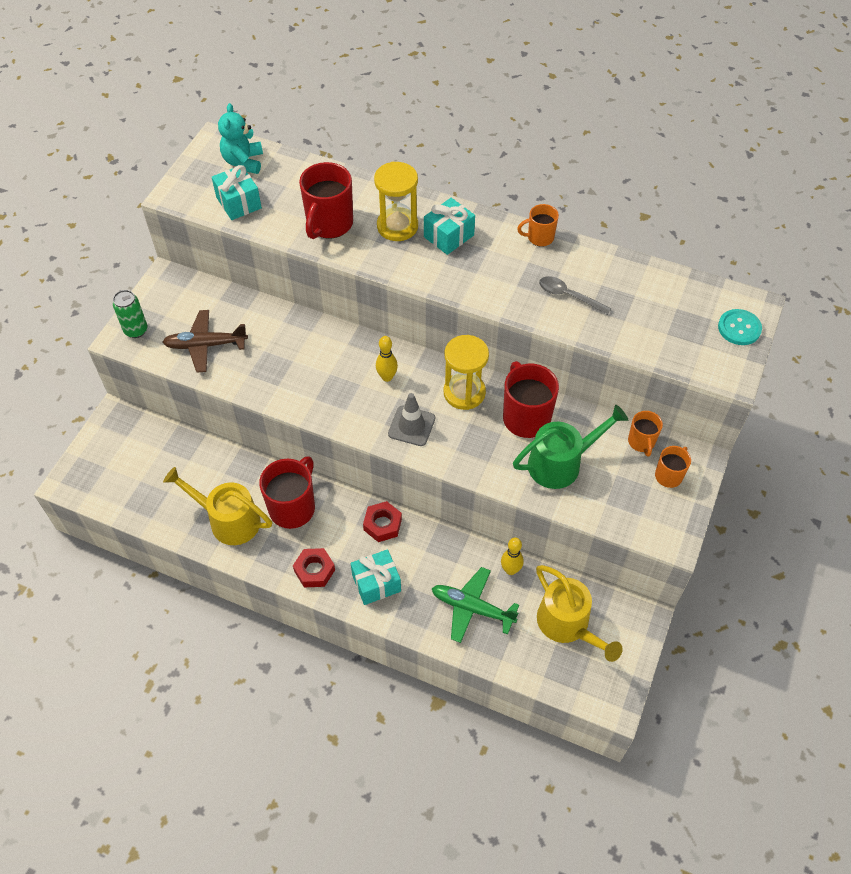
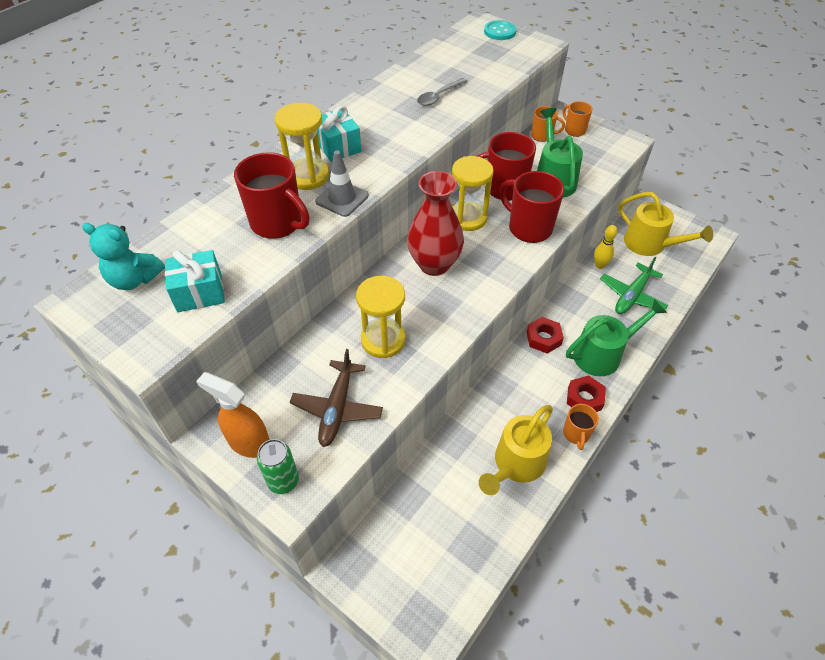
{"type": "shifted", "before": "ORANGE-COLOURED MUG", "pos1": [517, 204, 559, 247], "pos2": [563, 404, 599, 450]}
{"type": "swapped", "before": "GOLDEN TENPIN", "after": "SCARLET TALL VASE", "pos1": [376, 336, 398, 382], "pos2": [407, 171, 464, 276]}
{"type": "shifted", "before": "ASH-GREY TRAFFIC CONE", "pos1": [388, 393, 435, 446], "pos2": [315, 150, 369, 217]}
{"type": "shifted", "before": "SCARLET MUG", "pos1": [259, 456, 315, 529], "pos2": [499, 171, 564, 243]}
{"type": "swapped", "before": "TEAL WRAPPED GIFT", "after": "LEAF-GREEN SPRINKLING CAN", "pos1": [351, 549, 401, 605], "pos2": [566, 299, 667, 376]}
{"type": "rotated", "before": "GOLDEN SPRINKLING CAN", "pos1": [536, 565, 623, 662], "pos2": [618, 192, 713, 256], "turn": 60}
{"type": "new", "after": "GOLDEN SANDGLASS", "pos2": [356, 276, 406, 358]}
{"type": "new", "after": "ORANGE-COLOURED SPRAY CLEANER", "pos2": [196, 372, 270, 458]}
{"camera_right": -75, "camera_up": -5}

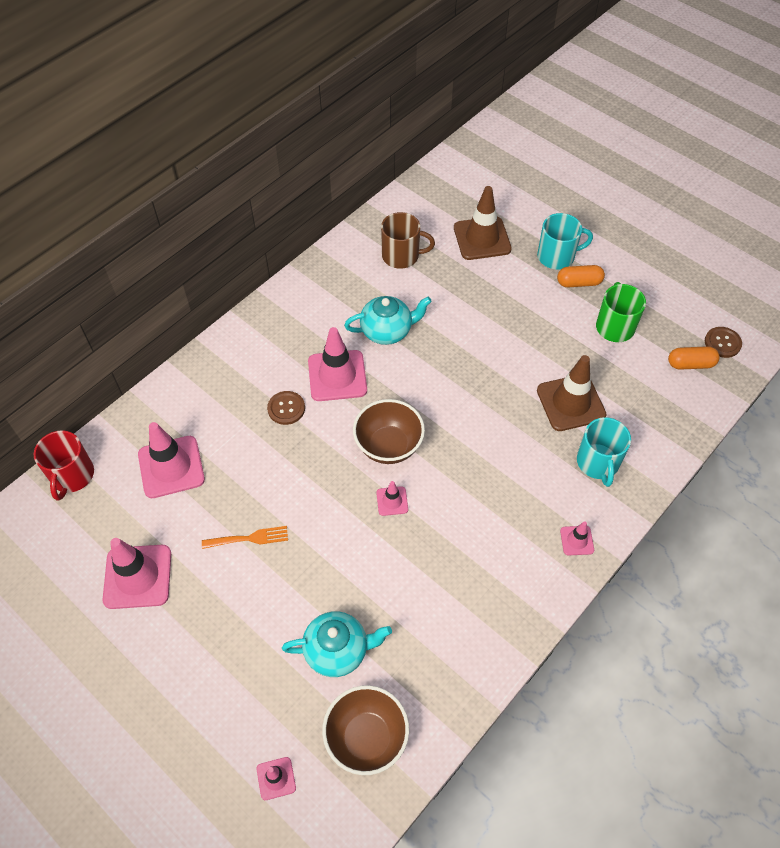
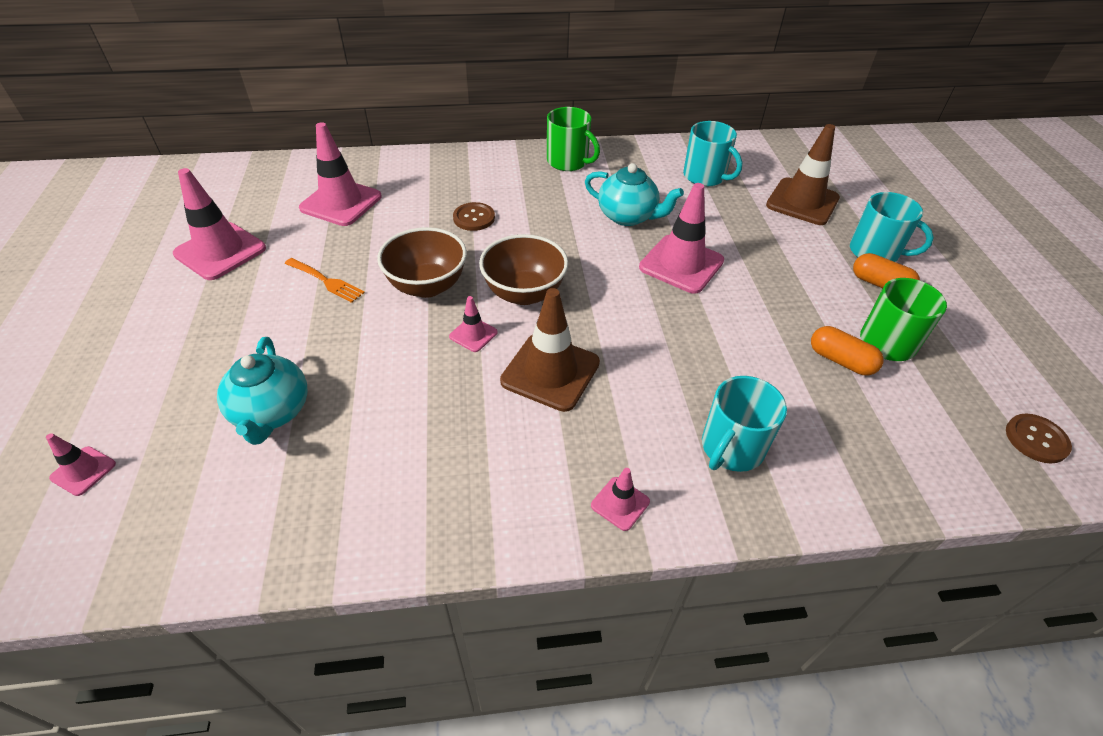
{"type": "repainted", "before": "RUSSET MUG", "after": "TEAL MUG", "pos1": [381, 212, 435, 269], "pos2": [683, 121, 742, 186]}
{"type": "shifted", "before": "PINK TRAFFIC CONE", "pos1": [308, 327, 367, 401], "pos2": [639, 183, 724, 294]}
{"type": "shifted", "before": "ORANGE-COLOURED CAPSULE", "pos1": [668, 346, 720, 370], "pos2": [811, 326, 884, 375]}
{"type": "shifted", "before": "RUSSET TRAFFIC CONE", "pos1": [537, 355, 607, 431], "pos2": [500, 288, 600, 412]}
{"type": "gone", "before": "SCARLET MUG", "pos1": [34, 430, 94, 501]}
{"type": "rotated", "before": "TEAL TEAPOT", "pos1": [282, 611, 392, 677], "pos2": [217, 337, 307, 445], "turn": 45}
{"type": "shifted", "before": "RUSSET SERVING BOWL", "pos1": [322, 685, 409, 775], "pos2": [377, 227, 467, 298]}
{"type": "new", "after": "LEAF-GREEN MUG", "pos2": [547, 107, 600, 171]}
{"camera_right": 40, "camera_up": -10}

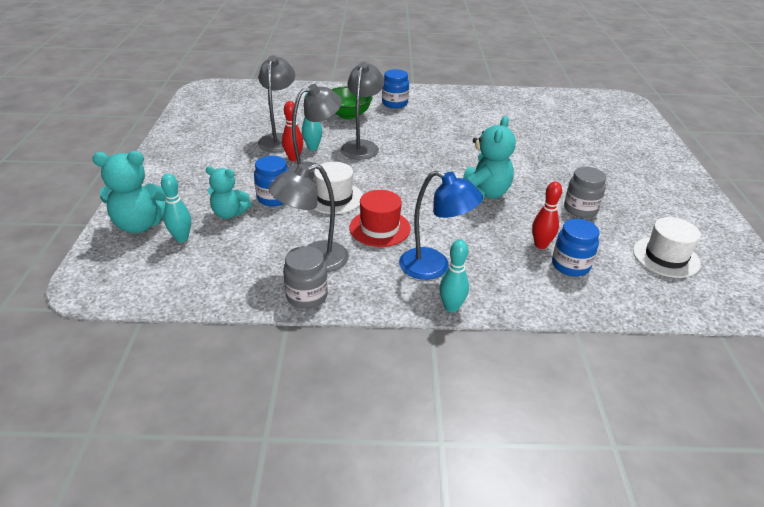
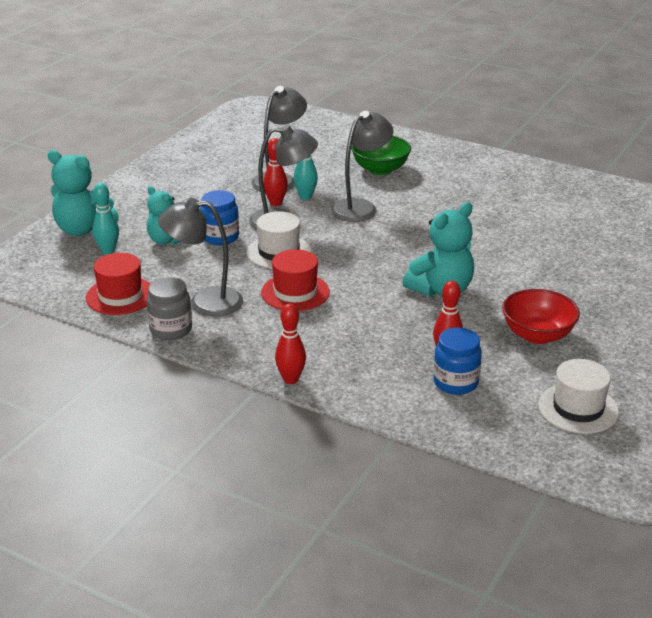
{"type": "gone", "before": "ROYAL BLUE JAM JAR", "pos1": [382, 69, 409, 108]}
{"type": "swapped", "before": "ASH-GREY JAM JAR", "after": "SCARLET SERVING BOWL", "pos1": [564, 167, 606, 218], "pos2": [502, 289, 580, 344]}
{"type": "gone", "before": "ROYAL BLUE READING LAMP", "pos1": [399, 171, 483, 280]}
{"type": "repainted", "before": "TEAL TENPIN", "after": "SCARLET TENPIN", "pos1": [439, 240, 469, 313], "pos2": [275, 303, 306, 384]}
{"type": "new", "after": "SCARLET HAT", "pos2": [86, 253, 151, 315]}
{"camera_right": 30, "camera_up": -5}

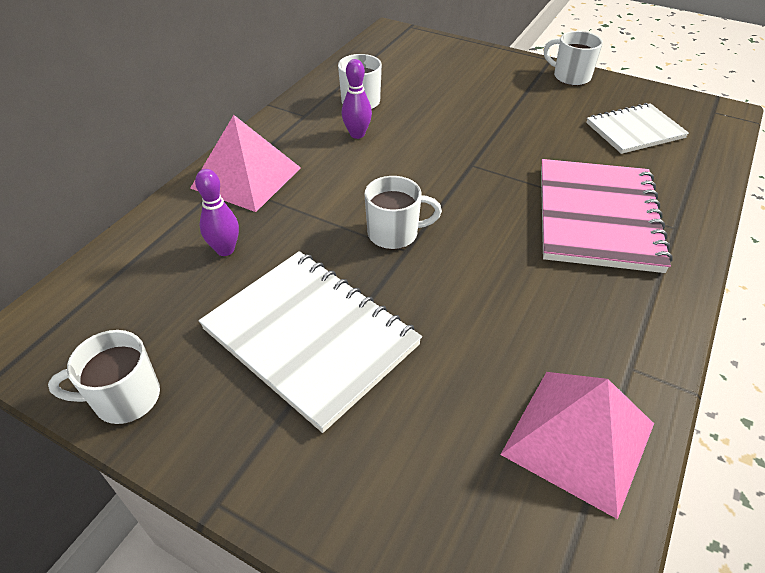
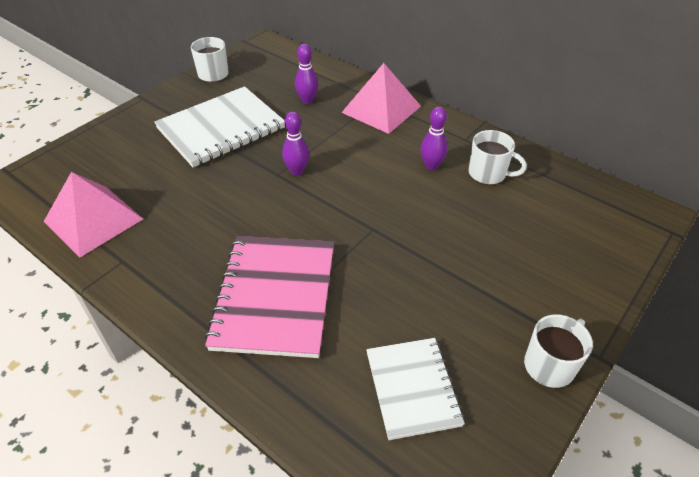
{"type": "rotated", "before": "PINK EXERCISE BOOK", "pos1": [541, 159, 673, 273], "pos2": [205, 236, 334, 358], "turn": 75}
{"type": "swapped", "before": "PURE WHITE MUG", "after": "PURPLE TENPIN", "pos1": [365, 176, 442, 249], "pos2": [282, 112, 309, 176]}
{"camera_right": 100, "camera_up": 0}

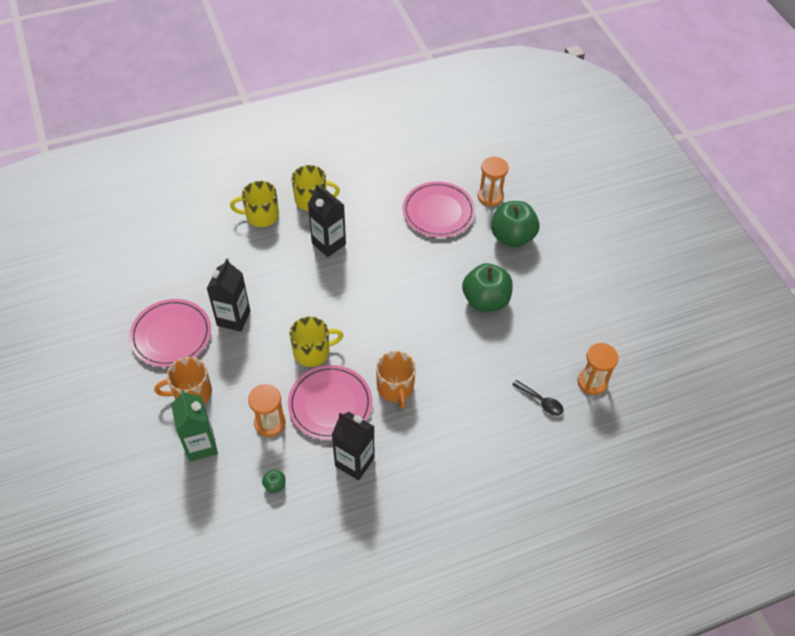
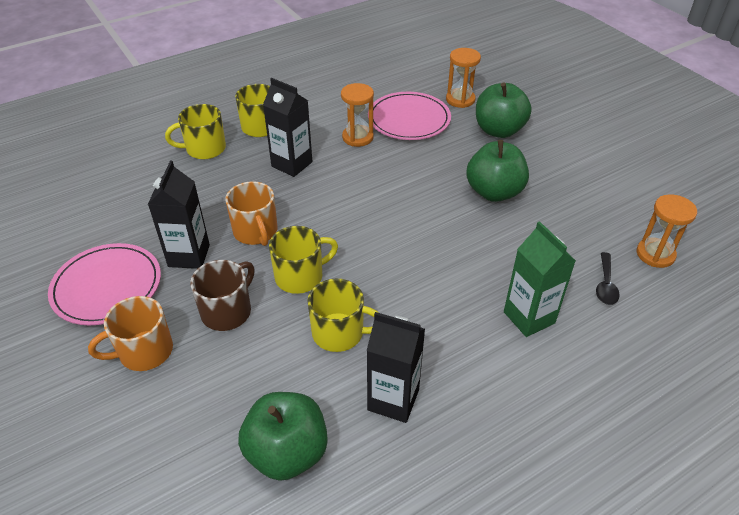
{"type": "shifted", "before": "ORANGE-COLOURED MUG", "pos1": [376, 351, 416, 409], "pos2": [225, 181, 277, 246]}
{"type": "swapped", "before": "PINK DINNER PLATE", "after": "GOLDEN MUG", "pos1": [288, 365, 372, 440], "pos2": [307, 279, 379, 352]}
{"type": "rotated", "before": "EBONY TABLESPOON", "pos1": [512, 380, 564, 416], "pos2": [596, 252, 620, 305], "turn": 75}
{"type": "shifted", "before": "ORANGE-COLOURED SANDGLASS", "pos1": [248, 384, 285, 437], "pos2": [341, 83, 374, 147]}
{"type": "shifted", "before": "LEAF-GREEN CARTON", "pos1": [171, 390, 218, 462], "pos2": [504, 221, 576, 337]}
{"type": "scaled", "before": "LEAF-GREEN APPLE FRUIT", "pos1": [262, 470, 286, 493], "pos2": [238, 392, 328, 481], "scale": 2.43}
{"type": "new", "after": "RUSSET MUG", "pos2": [190, 260, 255, 331]}
{"camera_right": -10, "camera_up": -10}

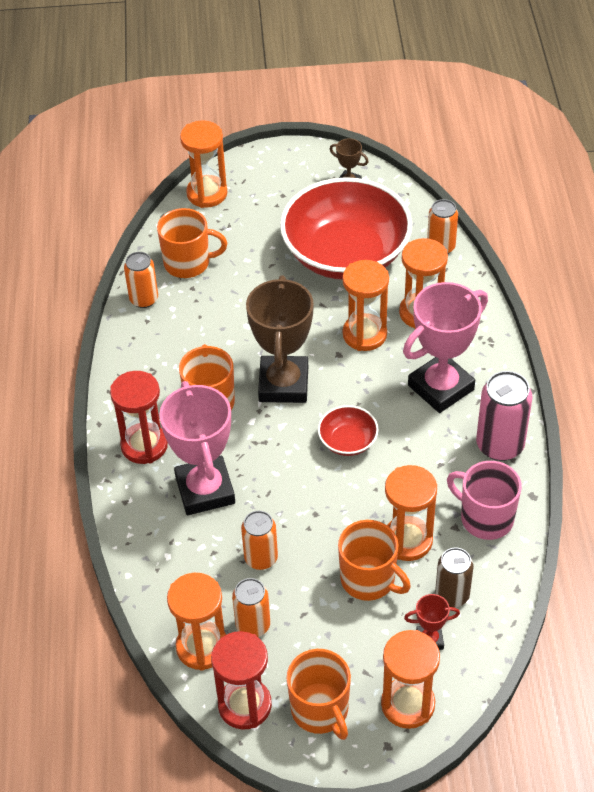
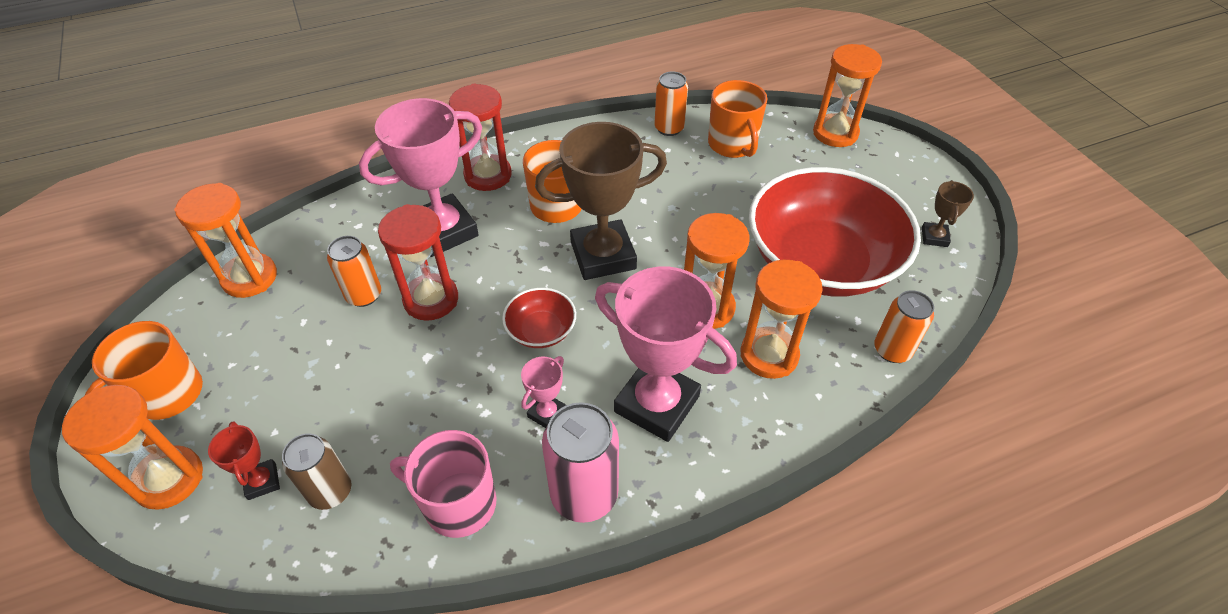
{"type": "rotated", "before": "PINK MUG", "pos1": [447, 461, 522, 540], "pos2": [390, 430, 497, 538], "turn": -90}
{"type": "gone", "before": "ORANGE-COLOURED SANDGLASS", "pos1": [385, 465, 437, 561]}
{"type": "gone", "before": "ORANGE-COLOURED MUG", "pos1": [338, 520, 411, 601]}
{"type": "gone", "before": "ORANGE-COLOURED CAN", "pos1": [232, 578, 270, 637]}
{"type": "shifted", "before": "SCARLET SANDGLASS", "pos1": [211, 631, 272, 730], "pos2": [378, 204, 458, 321]}
{"type": "new", "after": "PINK TROPHY", "pos2": [521, 356, 566, 428]}
{"camera_right": 70, "camera_up": 0}

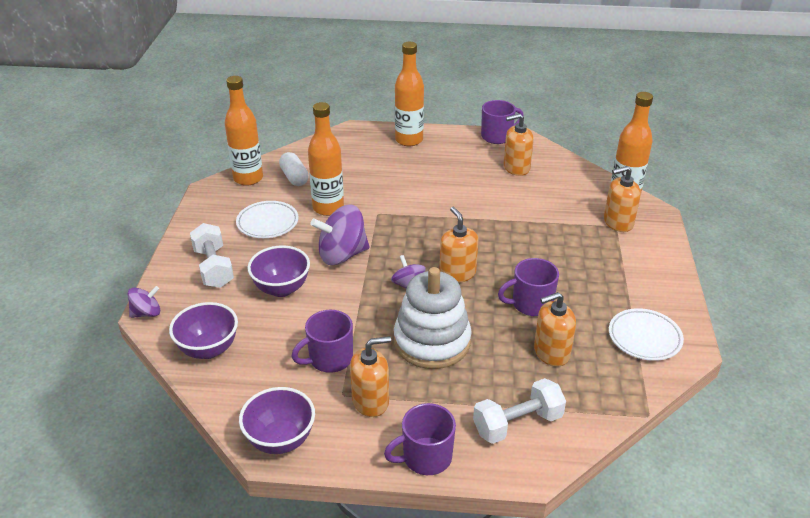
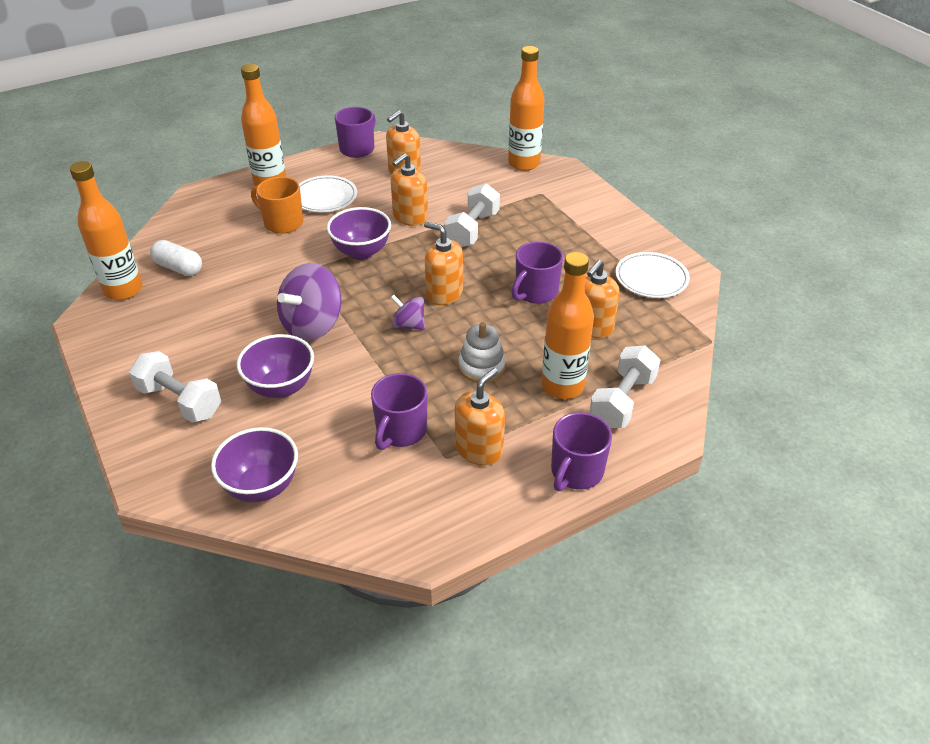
{"type": "shifted", "before": "ORANGE-COLOURED FLASK", "pos1": [308, 102, 344, 216], "pos2": [541, 252, 594, 399]}
{"type": "shifted", "before": "ORANGE-COLOURED PUMP BOTTLE", "pos1": [604, 166, 641, 232], "pos2": [391, 153, 428, 226]}
{"type": "shifted", "before": "PURE WHITE DINNER PLATE", "pos1": [236, 201, 298, 238], "pos2": [299, 175, 357, 212]}
{"type": "scaled", "before": "PURE WHITE RING STACKER", "pos1": [394, 267, 472, 369], "pos2": [459, 322, 506, 383], "scale": 0.55}
{"type": "gone", "before": "PURPLE TOY TOP", "pos1": [128, 286, 160, 318]}
{"type": "shifted", "before": "PURPLE SERVING BOWL", "pos1": [239, 387, 315, 454], "pos2": [327, 207, 391, 260]}
{"type": "new", "after": "ORANGE-COLOURED MUG", "pos2": [251, 177, 303, 234]}
{"type": "new", "after": "PURE WHITE FREE WEIGHT", "pos2": [445, 183, 500, 247]}
{"camera_right": -35, "camera_up": 5}

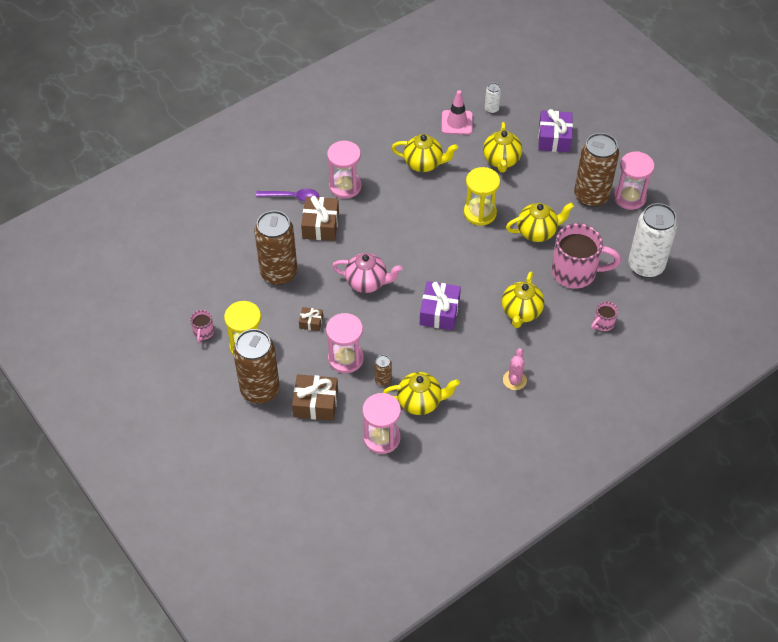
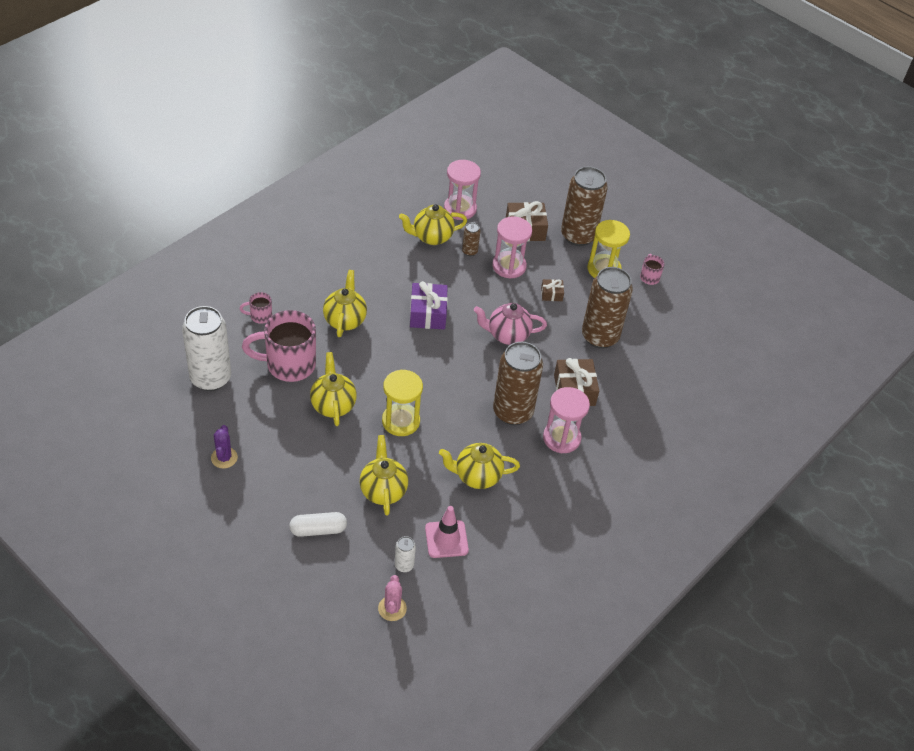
{"type": "swapped", "before": "PURPLE WRAPPED GIFT", "after": "PURE WHITE CAPSULE", "pos1": [538, 109, 573, 152], "pos2": [289, 512, 347, 537]}
{"type": "shifted", "before": "RUSSET CAN", "pos1": [574, 133, 619, 207], "pos2": [493, 342, 543, 425]}
{"type": "swapped", "before": "PINK SANDGLASS", "after": "PURPLE CACTUS", "pos1": [613, 152, 655, 210], "pos2": [211, 425, 238, 468]}
{"type": "gone", "before": "PURPLE TABLESPOON", "pos1": [256, 189, 319, 202]}
{"type": "rotated", "before": "GOLDEN TEAPOT", "pos1": [506, 202, 574, 242], "pos2": [310, 352, 357, 426], "turn": 105}
{"type": "rotated", "before": "PINK MUG", "pos1": [591, 301, 618, 331], "pos2": [239, 292, 272, 324], "turn": -135}
{"type": "shifted", "before": "PINK CACTUS", "pos1": [503, 348, 527, 390], "pos2": [378, 575, 407, 621]}
{"camera_right": 165, "camera_up": -5}

